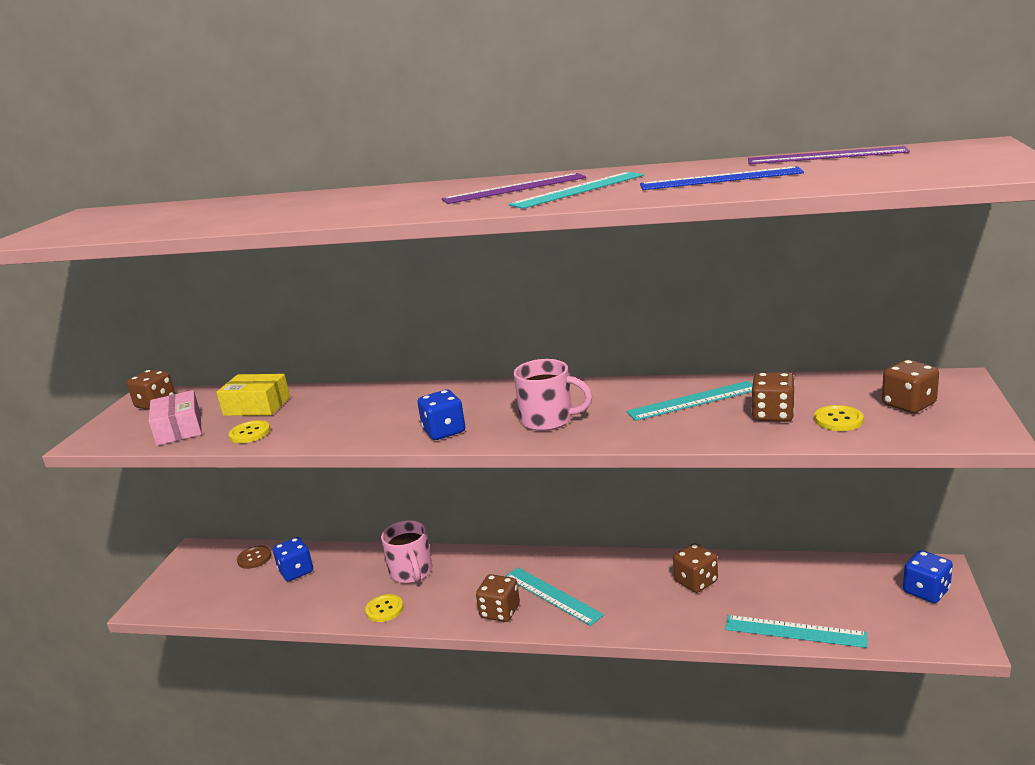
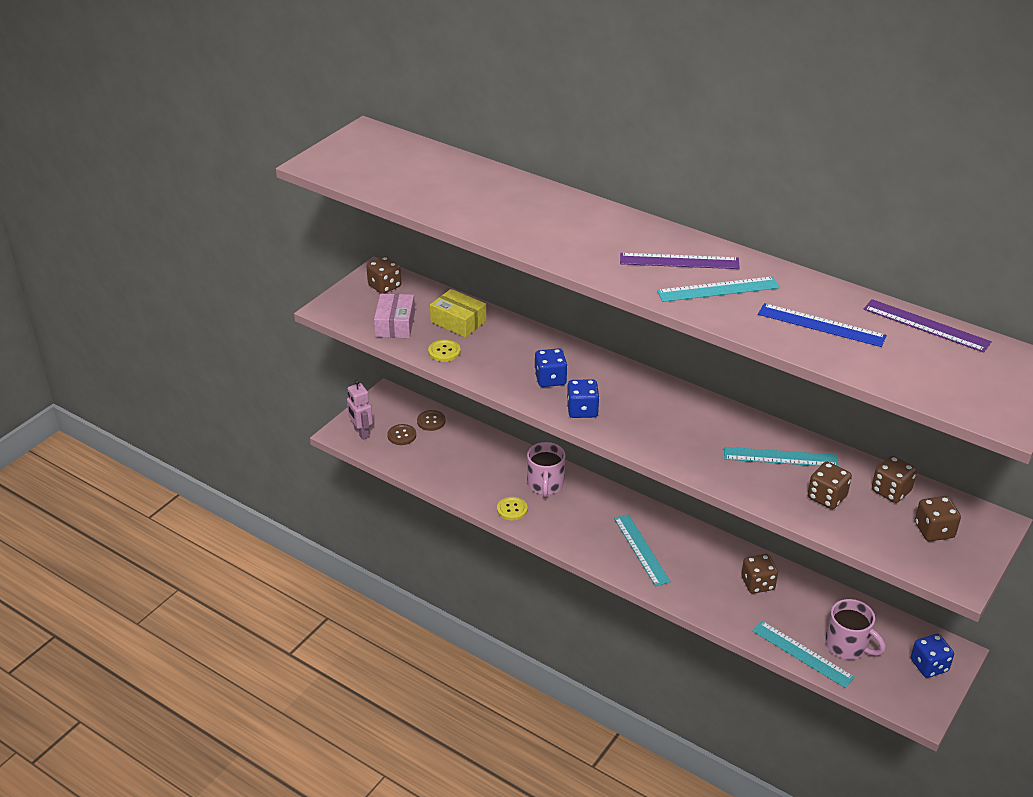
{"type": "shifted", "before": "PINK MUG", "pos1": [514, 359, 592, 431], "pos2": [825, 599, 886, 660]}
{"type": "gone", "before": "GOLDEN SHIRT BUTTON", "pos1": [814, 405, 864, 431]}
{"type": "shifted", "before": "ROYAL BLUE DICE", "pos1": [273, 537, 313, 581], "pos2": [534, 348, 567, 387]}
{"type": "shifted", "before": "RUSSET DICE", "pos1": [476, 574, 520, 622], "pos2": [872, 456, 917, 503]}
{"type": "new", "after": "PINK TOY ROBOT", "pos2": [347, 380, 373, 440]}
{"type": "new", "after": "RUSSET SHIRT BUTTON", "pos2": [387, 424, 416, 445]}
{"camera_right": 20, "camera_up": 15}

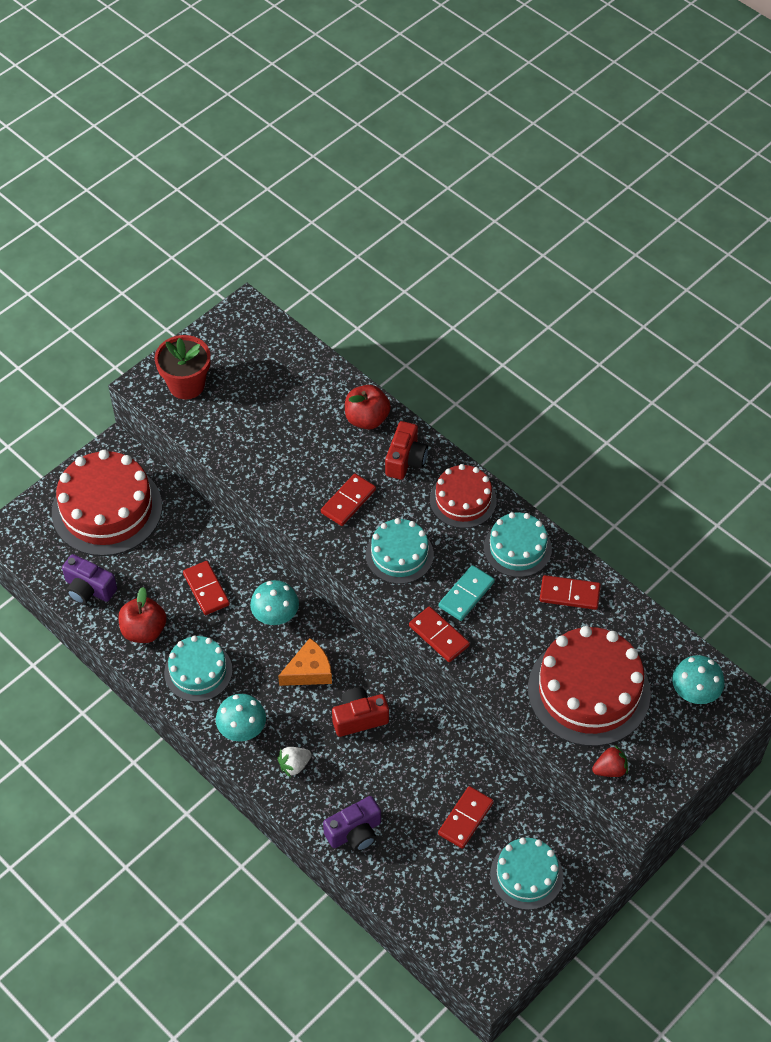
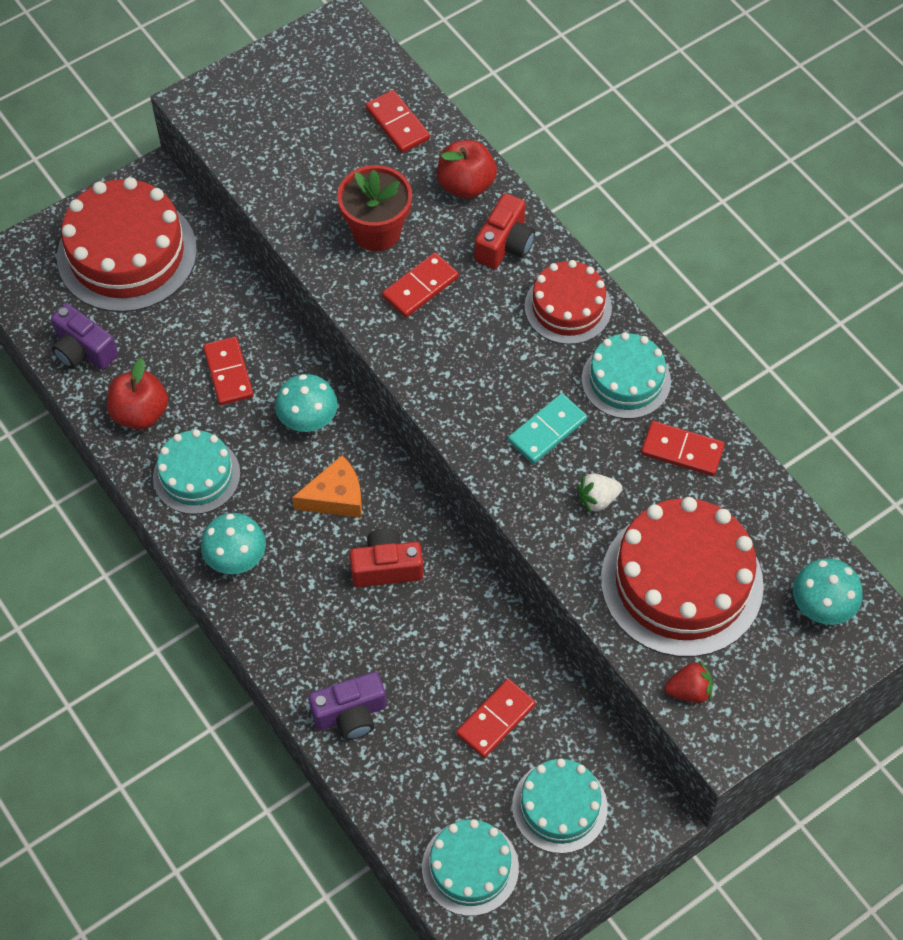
{"type": "shifted", "before": "SCARLET POTTED PLANT", "pos1": [155, 335, 211, 399], "pos2": [337, 165, 412, 251]}
{"type": "shifted", "before": "TEAL LAYER CAKE", "pos1": [366, 518, 434, 584], "pos2": [422, 819, 519, 916]}
{"type": "shifted", "before": "SCARLET DOMINO PIECE", "pos1": [409, 606, 470, 662], "pos2": [365, 90, 430, 153]}
{"type": "shifted", "before": "PURE WHITE TOY STRAWBERRY", "pos1": [278, 747, 312, 777], "pos2": [577, 473, 622, 514]}
{"camera_right": 10, "camera_up": 5}

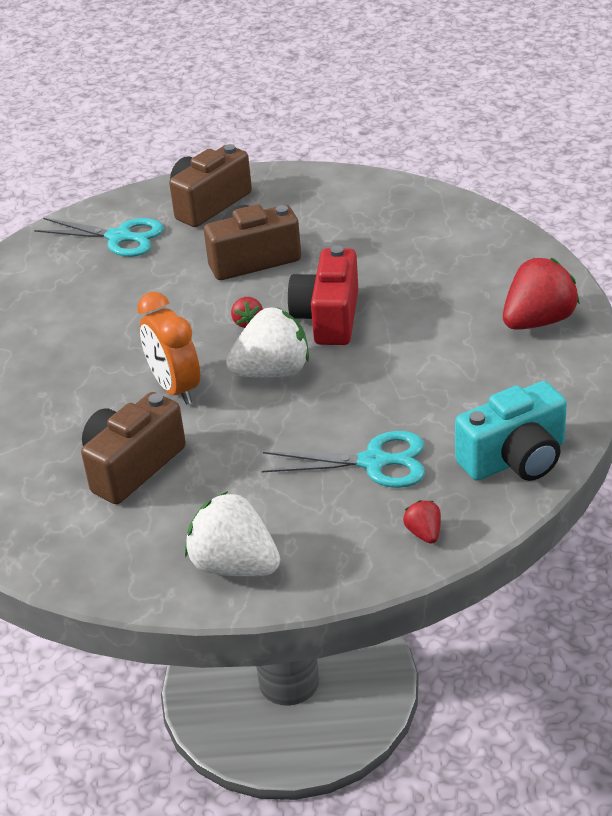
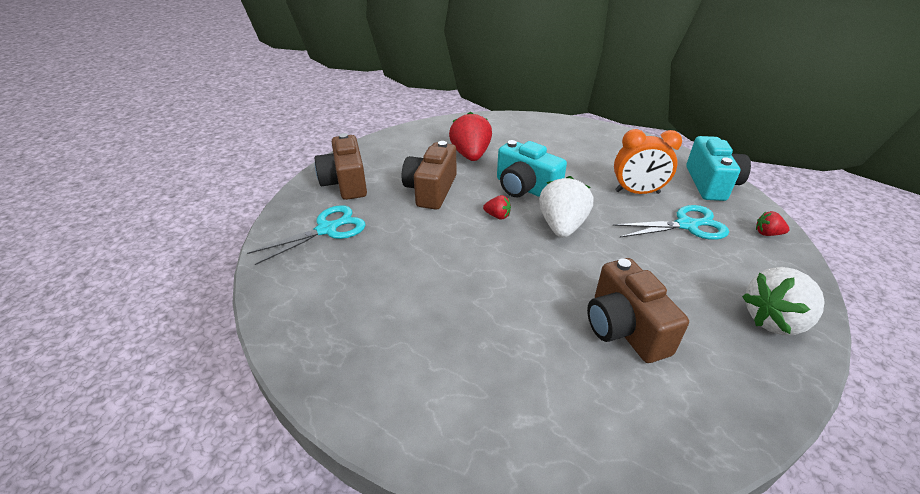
{"type": "repainted", "before": "SCARLET PHOTO CAMERA", "after": "TEAL PHOTO CAMERA", "pos1": [287, 246, 358, 345], "pos2": [497, 140, 567, 197]}
{"type": "shifted", "before": "SCARLET TOY STRAWBERRY", "pos1": [503, 258, 580, 330], "pos2": [449, 112, 492, 161]}
{"type": "shifted", "before": "ORANGE-COLOURED ALARM CLOCK", "pos1": [137, 292, 200, 405], "pos2": [614, 129, 682, 194]}
{"type": "rotated", "before": "TEAL PAIR OF SCISSORS", "pos1": [262, 431, 425, 488], "pos2": [613, 205, 729, 240], "turn": 45}
{"camera_right": -60, "camera_up": 0}

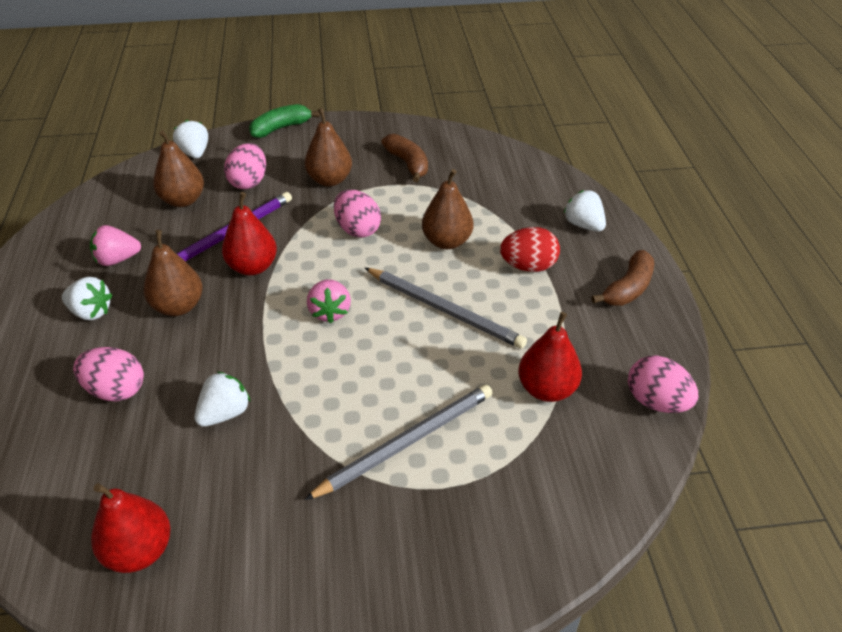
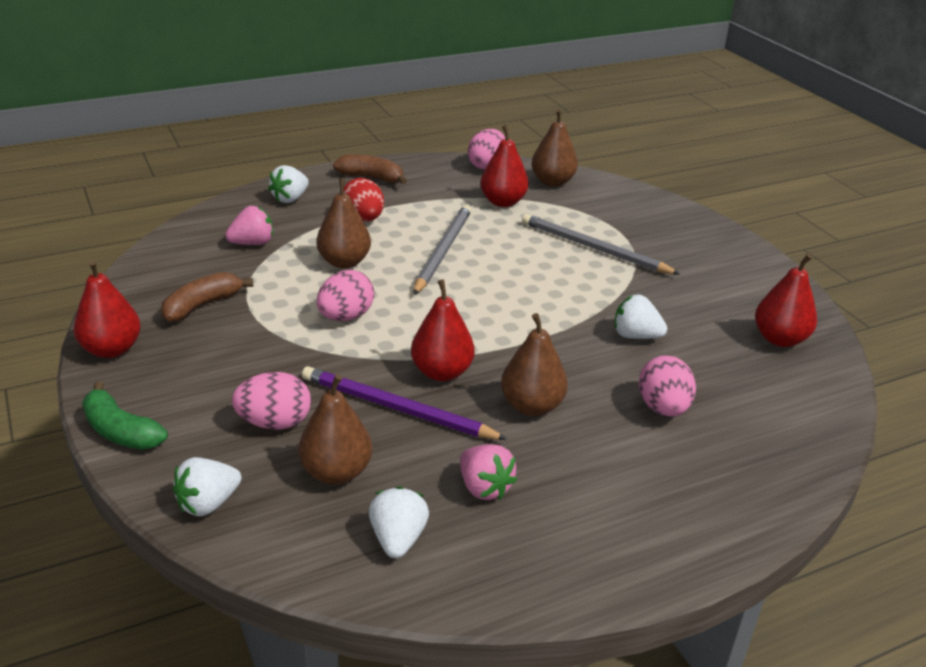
{"type": "shifted", "before": "RUSSET TOY PEAR", "pos1": [305, 108, 352, 187], "pos2": [531, 109, 578, 187]}
{"type": "shifted", "before": "PURE WHITE TOY STRAWBERRY", "pos1": [62, 277, 113, 320], "pos2": [369, 486, 429, 558]}
{"type": "shifted", "before": "PINK TOY STRAWBERRY", "pos1": [307, 279, 351, 323], "pos2": [225, 206, 273, 245]}
{"type": "new", "after": "SCARLET TOY PEAR", "pos2": [73, 260, 141, 358]}
{"camera_right": -110, "camera_up": -10}

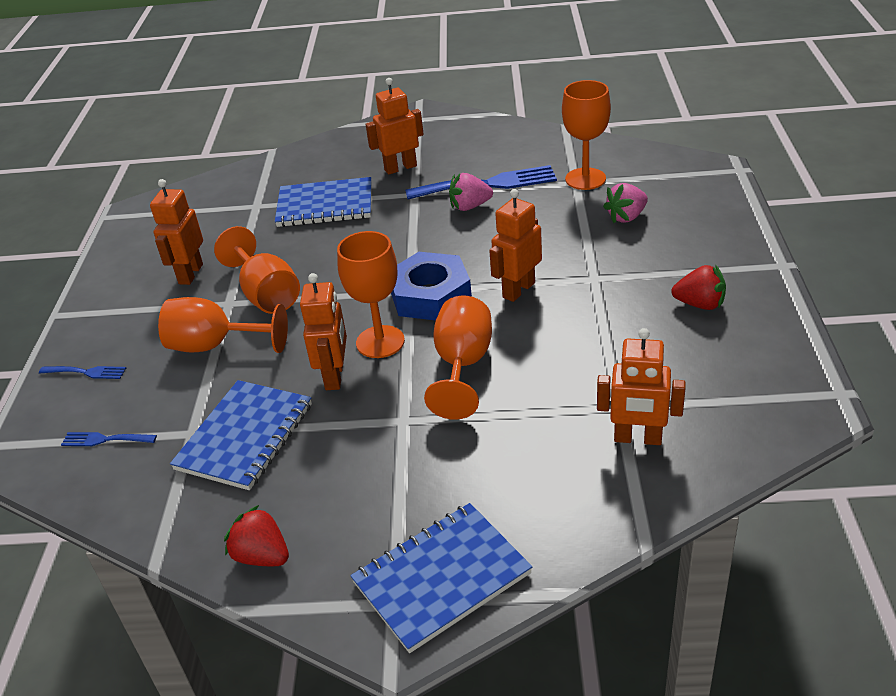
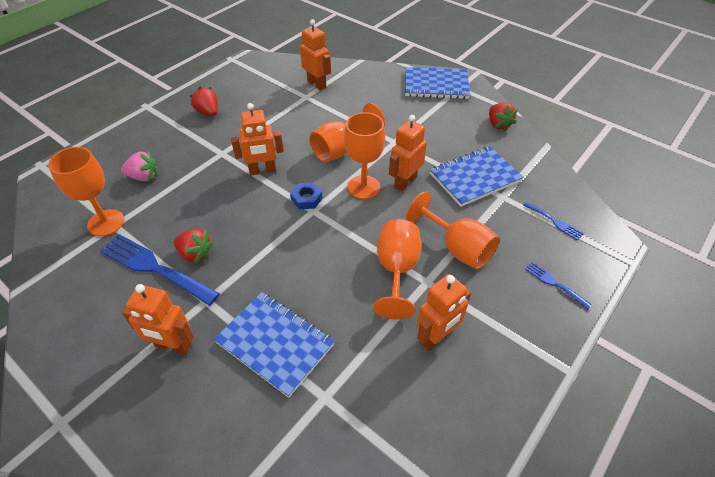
{"type": "repainted", "before": "PINK TOY STRAWBERRY", "after": "SCARLET TOY STRAWBERRY", "pos1": [449, 173, 493, 211], "pos2": [174, 229, 214, 264]}
{"type": "scaled", "before": "ROYAL BLUE NUT", "pos1": [391, 252, 472, 321], "pos2": [290, 182, 323, 209], "scale": 0.51}
{"camera_right": -145, "camera_up": 10}

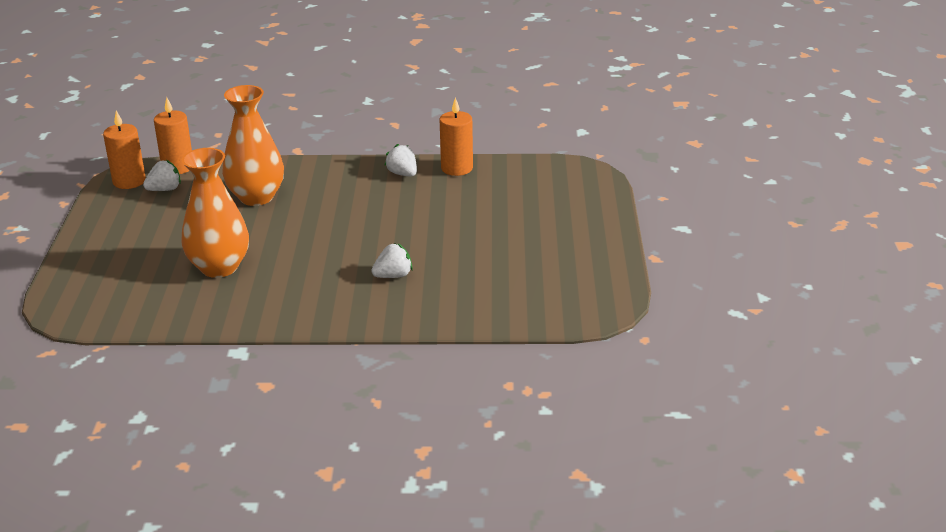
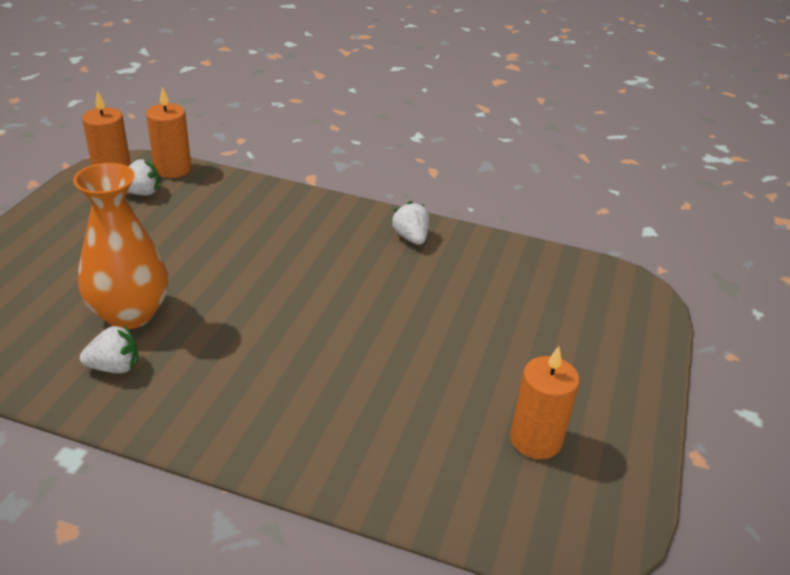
{"type": "gone", "before": "ORANGE-COLOURED TALL VASE", "pos1": [222, 85, 284, 206]}
{"type": "shifted", "before": "ORANGE-COLOURED CANDLE", "pos1": [440, 97, 473, 176], "pos2": [510, 346, 580, 459]}
{"type": "shifted", "before": "PURE WHITE TOY STRAWBERRY", "pos1": [371, 243, 413, 278], "pos2": [80, 325, 138, 373]}
{"camera_right": 15, "camera_up": 5}

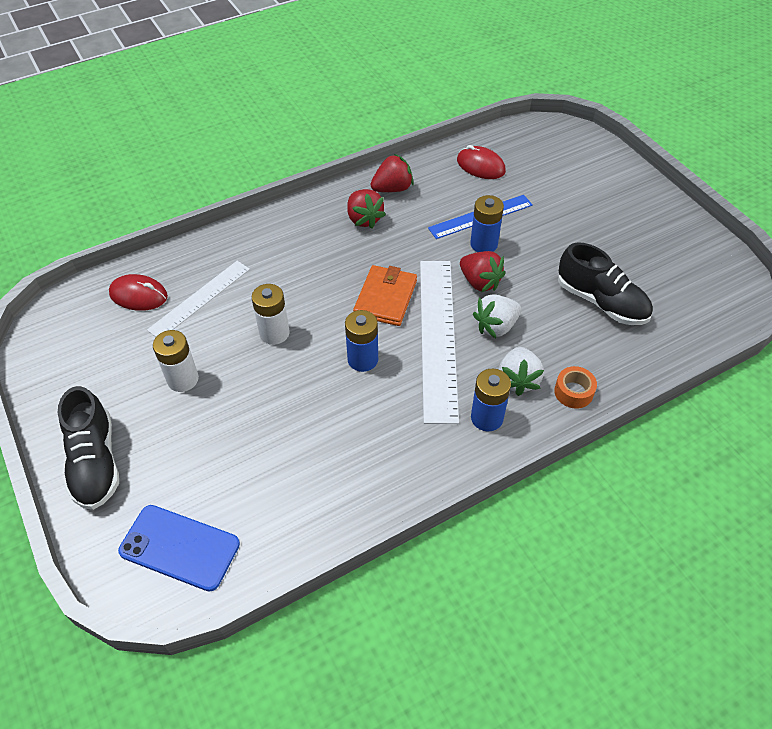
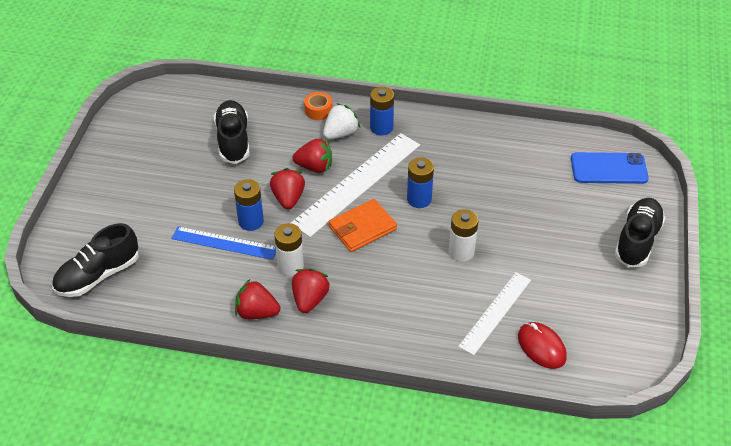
{"type": "gone", "before": "SCARLET COMPUTER MOUSE", "pos1": [457, 145, 506, 179]}
{"type": "rotated", "before": "PURE WHITE STRAIGHTEDGE", "pos1": [147, 261, 250, 337], "pos2": [458, 272, 531, 355], "turn": -45}
{"type": "repainted", "before": "PURE WHITE TOY STRAWBERRY", "after": "SCARLET TOY STRAWBERRY", "pos1": [473, 294, 521, 338], "pos2": [292, 138, 332, 173]}
{"type": "shifted", "before": "PURE WHITE AA BATTERY", "pos1": [153, 330, 199, 392], "pos2": [274, 223, 304, 276]}
{"type": "rotated", "before": "ROYAL BLUE MOBILE PHONE", "pos1": [118, 505, 240, 592], "pos2": [571, 152, 649, 184], "turn": -60}
{"type": "new", "after": "EBONY LACE-UP SHOE", "pos2": [52, 223, 139, 297]}
{"camera_right": -140, "camera_up": -5}

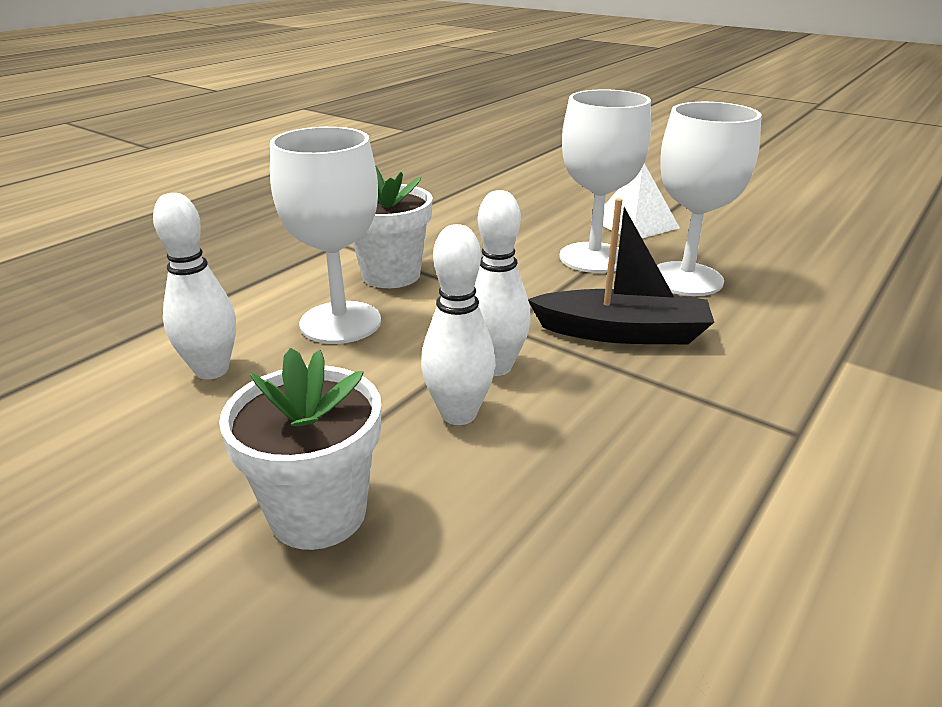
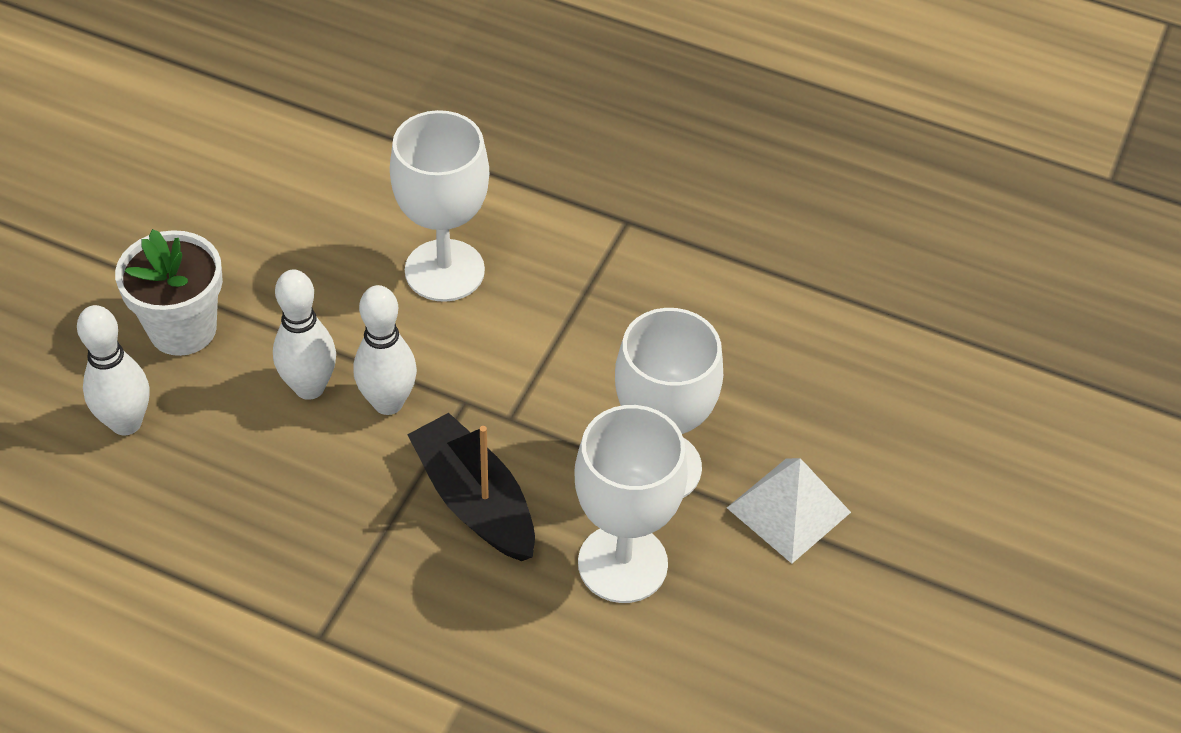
{"type": "gone", "before": "PURE WHITE POTTED PLANT", "pos1": [353, 166, 433, 288]}
{"type": "shifted", "before": "PURE WHITE TENPIN", "pos1": [153, 193, 236, 379], "pos2": [77, 305, 149, 435]}
{"type": "rotated", "before": "EBONY SAILBOAT", "pos1": [528, 198, 714, 344], "pos2": [407, 413, 535, 561], "turn": 150}
{"camera_right": 75, "camera_up": 20}

